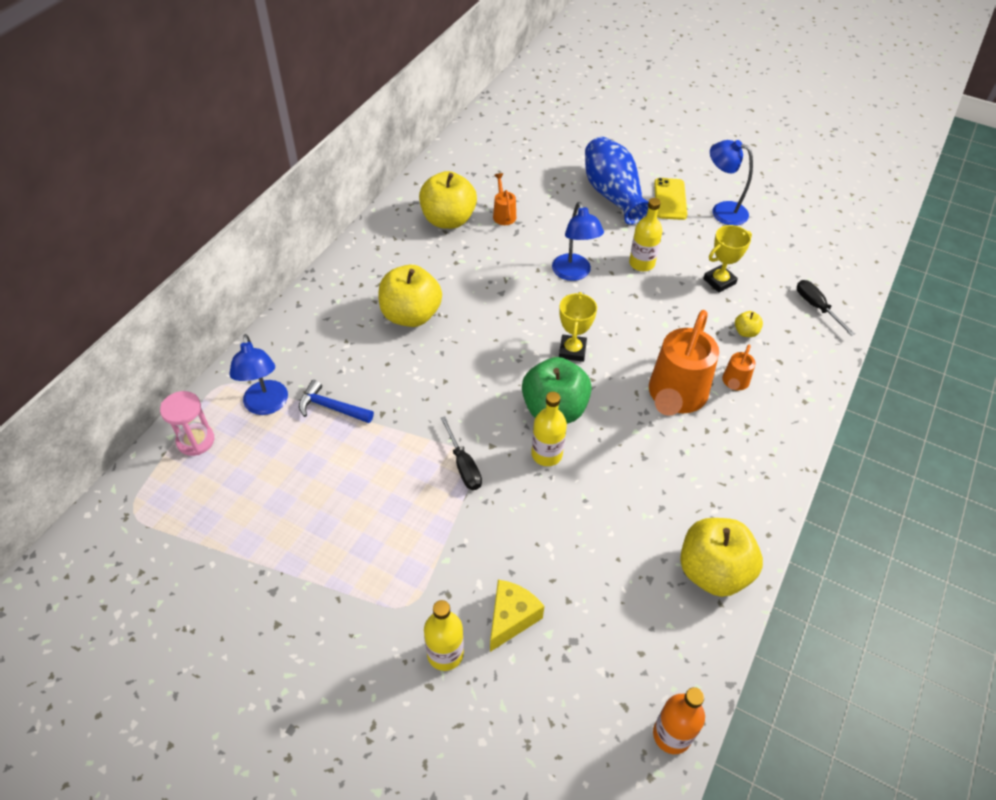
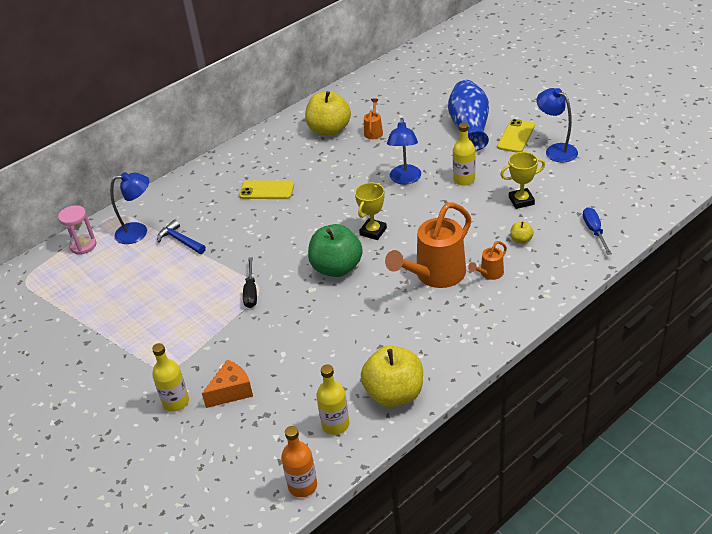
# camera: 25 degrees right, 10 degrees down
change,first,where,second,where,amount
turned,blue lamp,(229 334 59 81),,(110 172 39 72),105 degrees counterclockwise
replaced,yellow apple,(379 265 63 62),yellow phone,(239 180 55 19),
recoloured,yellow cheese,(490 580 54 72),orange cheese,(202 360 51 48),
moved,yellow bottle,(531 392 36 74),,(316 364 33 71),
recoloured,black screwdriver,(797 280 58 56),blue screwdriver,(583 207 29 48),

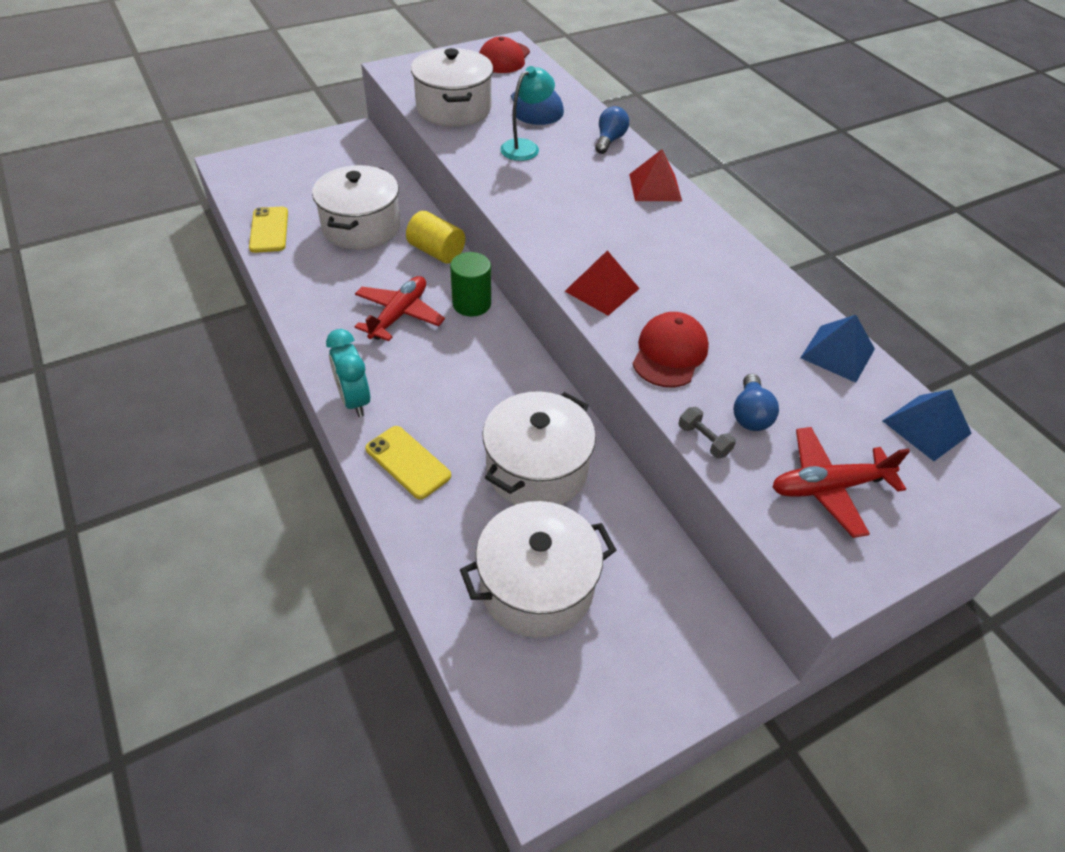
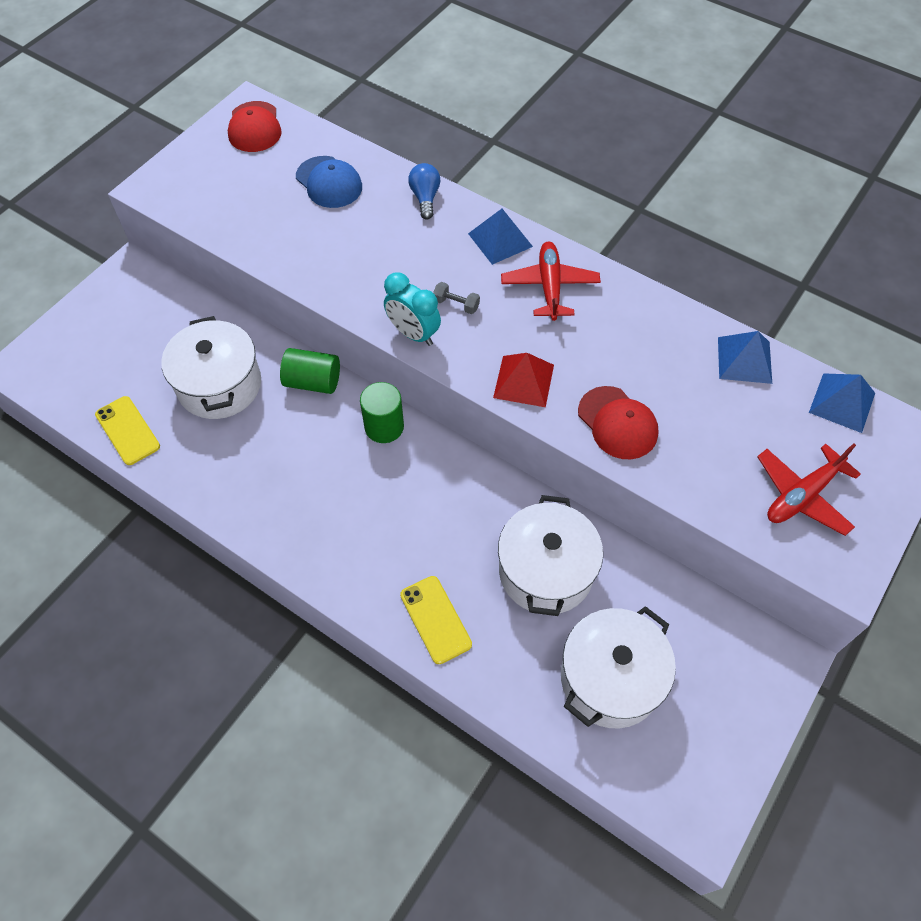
# camera: 25 degrees left, 10 degrees up
change,first,where,second,where,amount
moved,turquoise clock,(326 329 44 88),,(384 272 57 74),
moved,red plane,(355 276 90 65),,(501 242 100 79),
turned,yellow phone,(365 426 86 73),,(400 576 72 88),45 degrees clockwise
recoloured,yellow cylinder,(406 211 59 53),green cylinder,(280 348 60 46),
removed,white pot,(411 48 82 79),,,
removed,turquoise lamp,(500 66 55 95),,,
recoloured,red pyramid,(629 149 53 52),blue pyramid,(468 209 65 56),
turned,red cap,(633 312 76 75),,(578 386 81 73),150 degrees clockwise
moved,grey dumbbell,(679 407 57 51),,(433 282 47 32),
removed,blue light bulb,(733 374 46 57),,,

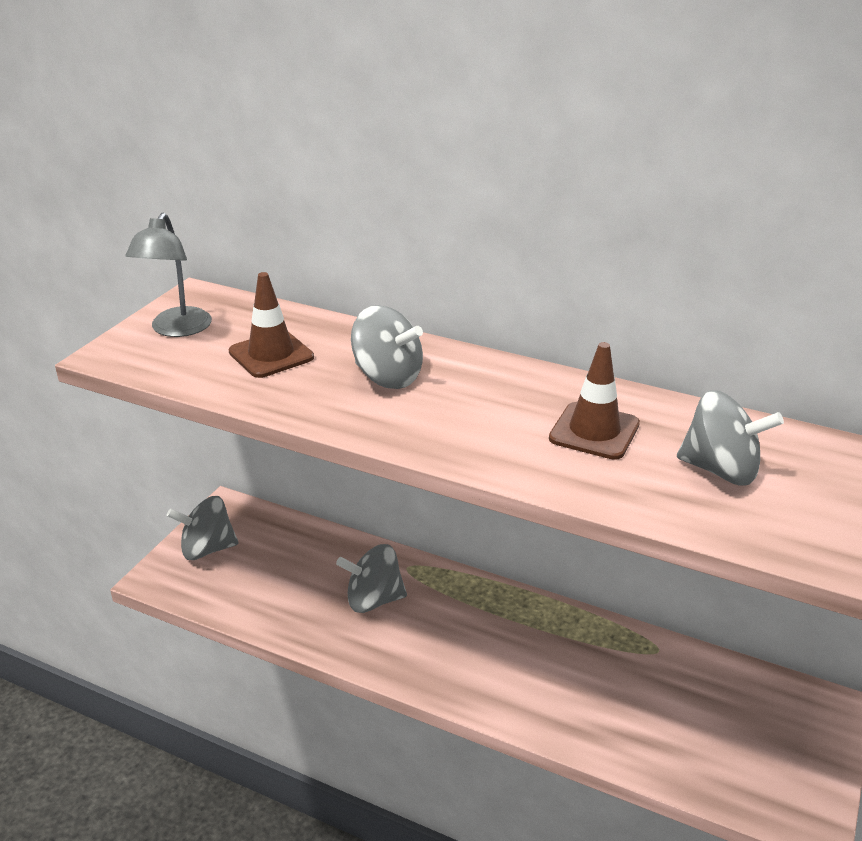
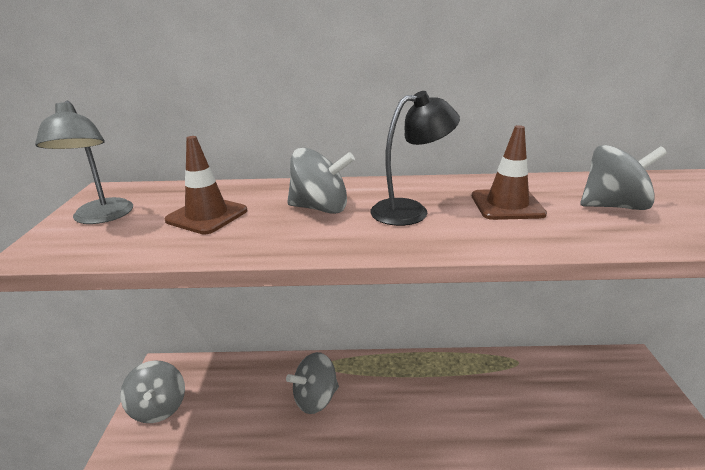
# camera: 25 degrees left, 5 degrees down
change,first,where,second,where,amount
turned,grey spinning top,(167 496 72 64),,(120 360 65 63),75 degrees counterclockwise
added,,,black lamp,(370 91 90 135),

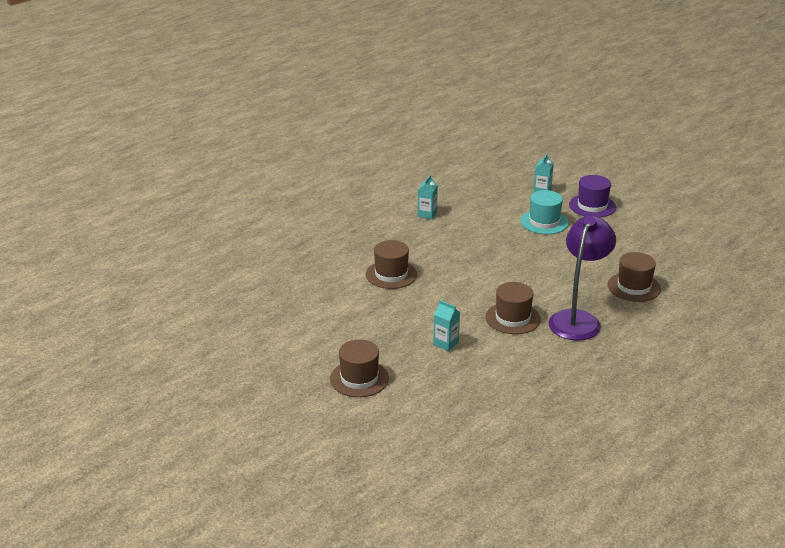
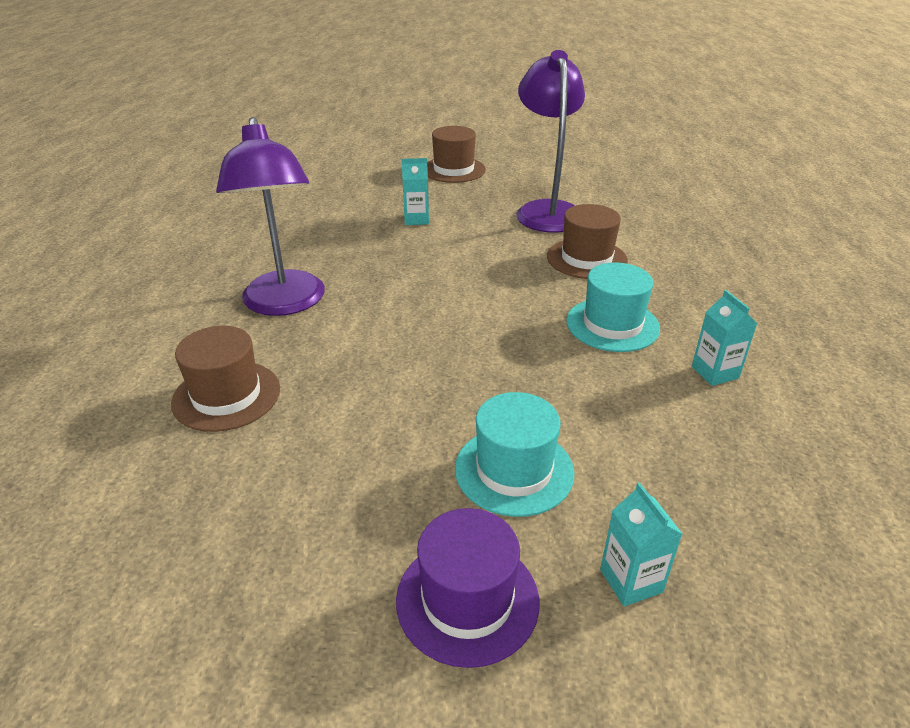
# camera: 140 degrees right, 5 degrees up
change,first,where,second,where,amount
removed,brown hat,(486 282 55 52),,,
added,,,purple lamp,(516 50 69 183),
added,,,turquoise hat,(566 262 94 90),

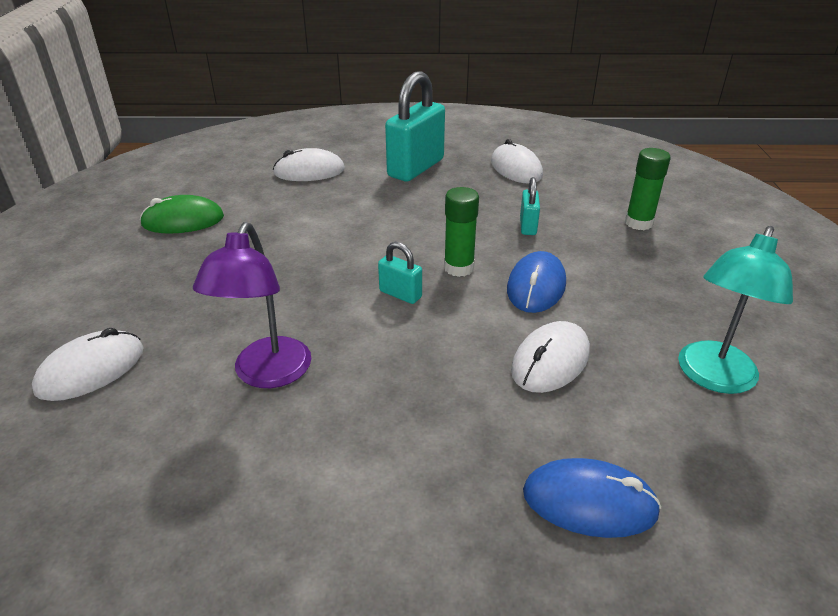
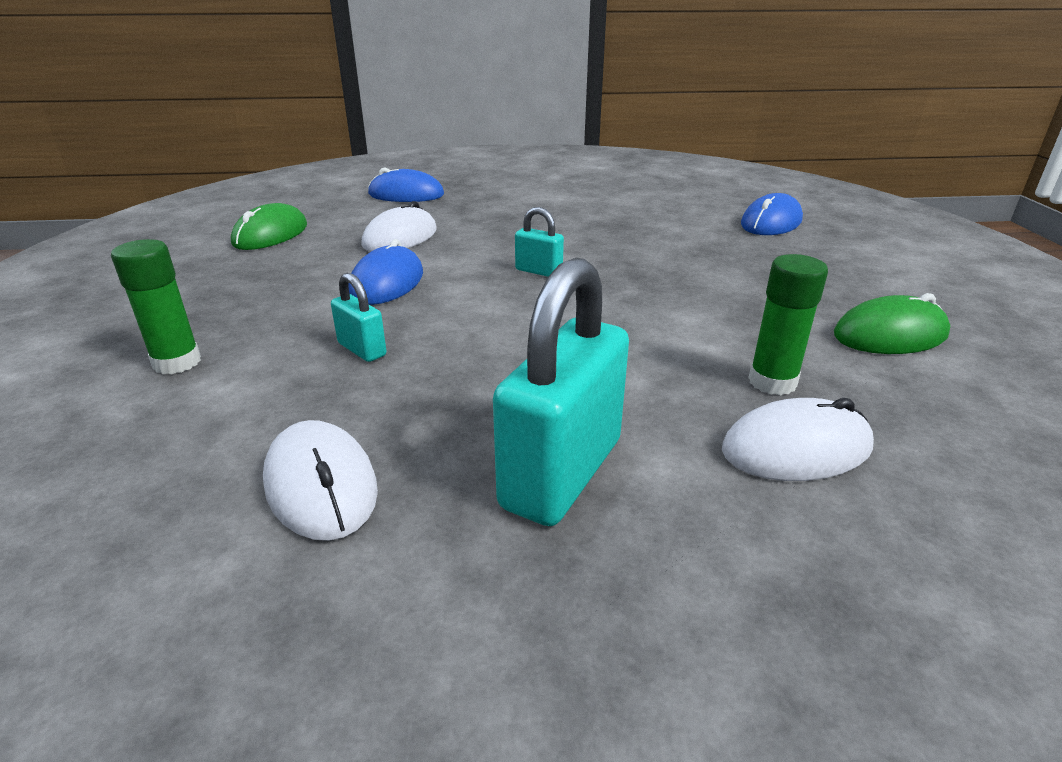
# camera: 175 degrees right, 5 degrees down
change,first,where,second,where,amount
recoloured,white mouse,(32 328 112 73),blue mouse,(741 193 62 42),
removed,purple lamp,(193 222 118 166),,,
moved,green glue stick,(444 187 35 90),,(748 254 80 141),
turned,turquoise padlock,(520 177 20 58),,(331 273 55 89),45 degrees counterclockwise
replaced,turquoise lamp,(678 226 115 168),green mouse,(231 203 76 47),

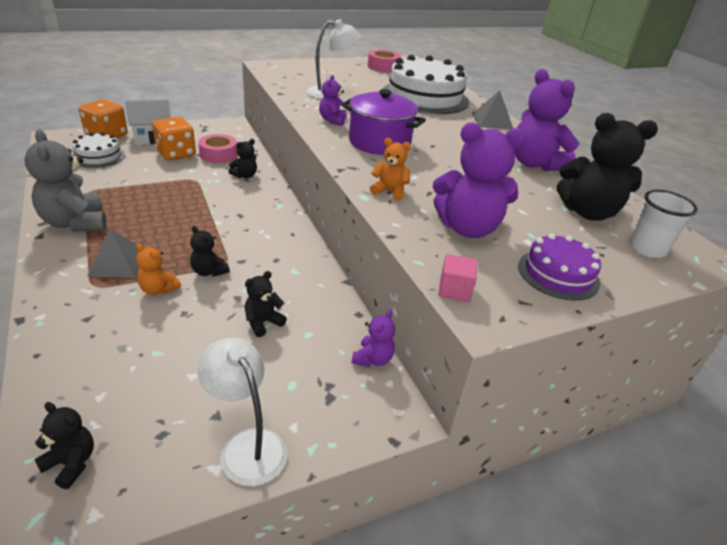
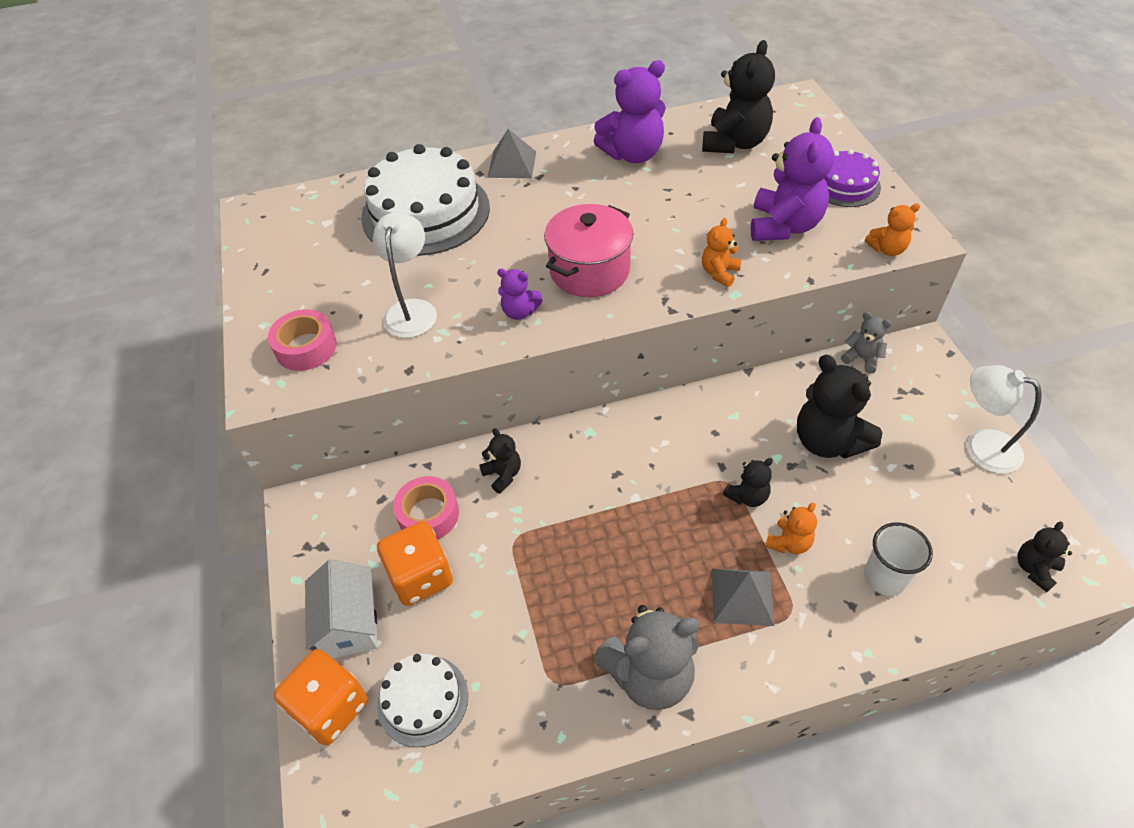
# camera: 75 degrees left, 15 degrees up
change,first,where,second,where,amount
turned,white lamp,(197 338 90 148),,(966 365 76 109),60 degrees clockwise
resized,black teddy bear,(245 271 42 66),,(797 355 85 103),x1.94
recoloured,purple pot,(342 89 84 66),pink pot,(544 204 89 93),
recoloured,purple teddy bear,(351 310 44 57),grey teddy bear,(841 312 51 62),
moved,pink tape,(367 50 34 23),,(268 309 69 62),
replaced,pink cube,(438 254 39 48),orange teddy bear,(865 203 55 53),
moved,white cup,(629 190 69 68),,(864 522 69 74),

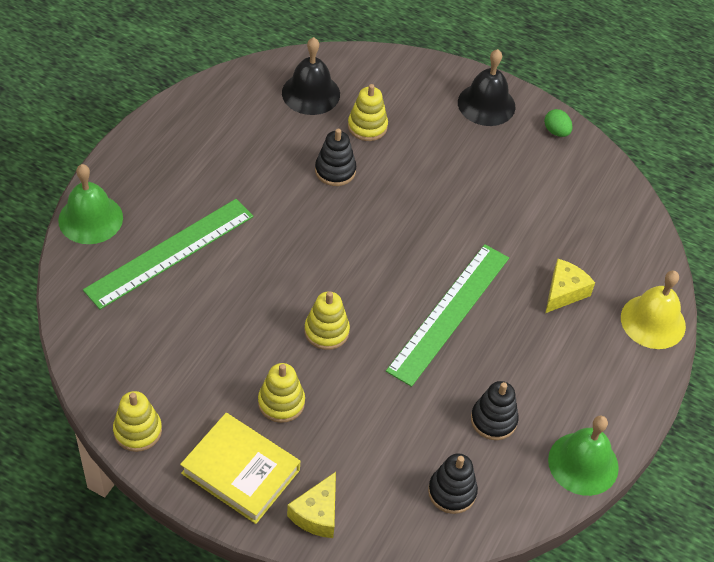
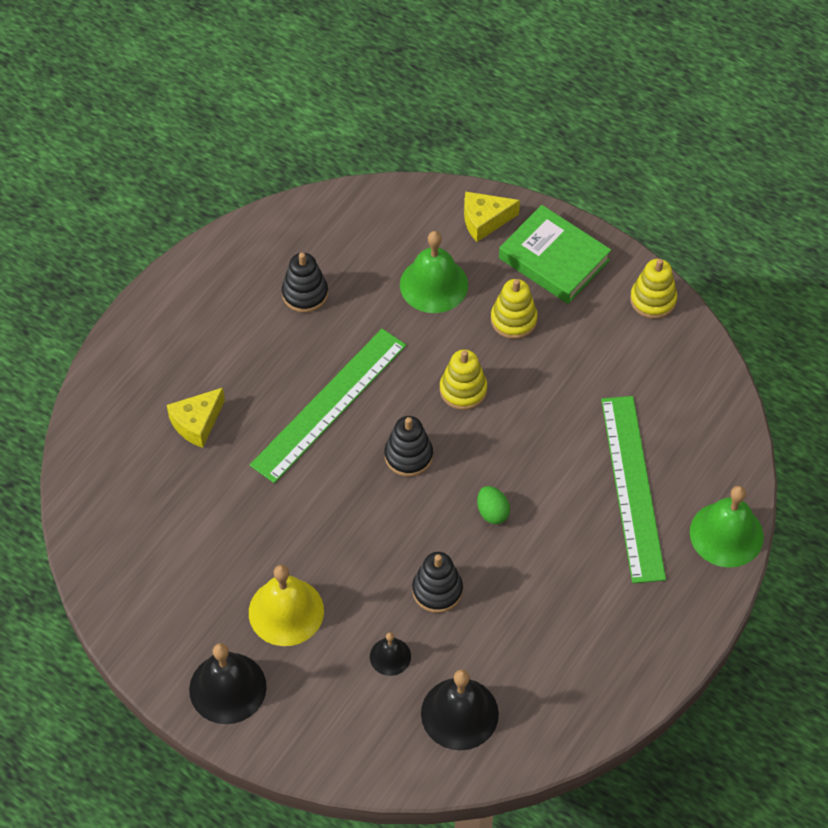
# camera: 170 degrees left, 5 degrees up
change,first,where,second,where,amount
turned,green ruler,(83 199 171 111),,(601 396 65 187),60 degrees counterclockwise
recoloured,yellow book,(180 413 120 111),green book,(499 205 112 99),
turned,yellow cheese,(287 472 49 66),,(464 191 56 51),135 degrees counterclockwise
replaced,yellow stacking toy,(348 84 40 57),black bell,(370 632 41 44),
moved,black stacking toy,(428 453 50 61),,(385 416 48 61),
moved,green egg,(544 109 29 28),,(477 486 33 38),
moved,green bell,(548 416 71 80),,(400 231 68 82),
moved,yellow bell,(621 271 65 78),,(249 565 75 81),

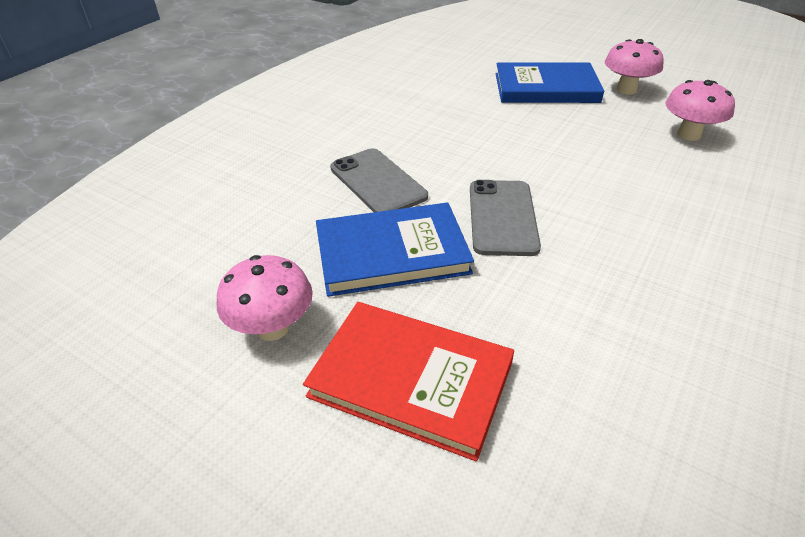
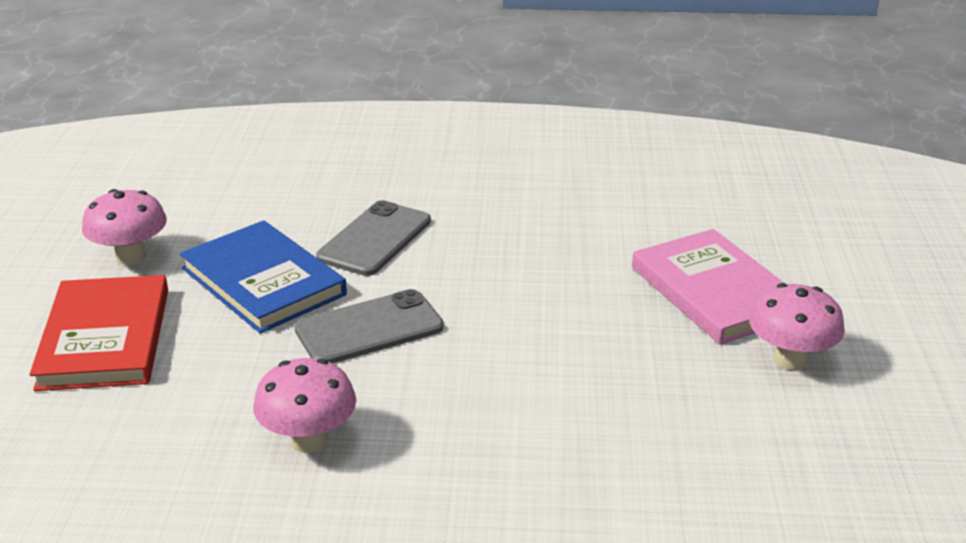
# camera: 60 degrees right, 10 degrees down
change,first,where,second,where,amount
recoloured,blue book,(495 63 109 40),pink book,(632 229 152 116),
moved,pink mushroom,(666 80 69 61),,(253 358 103 95),

